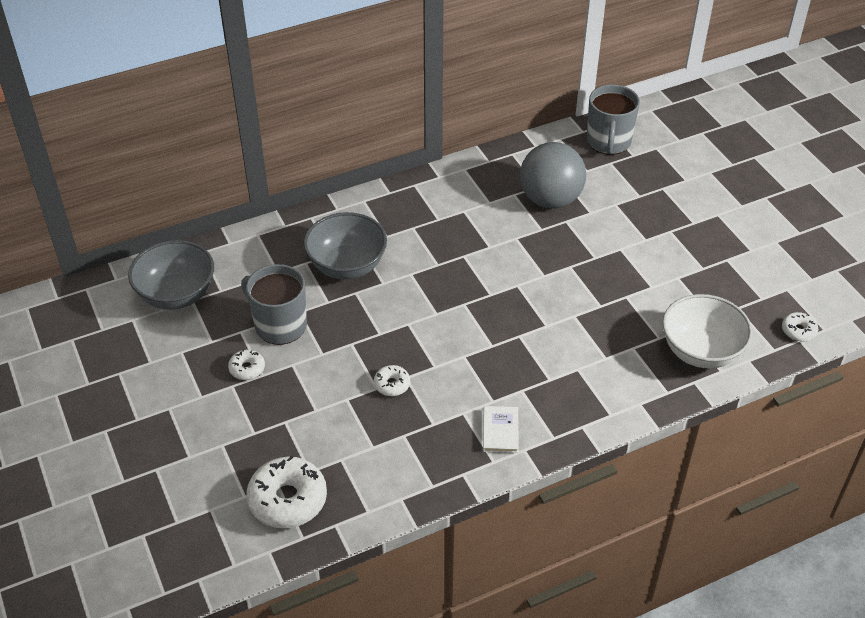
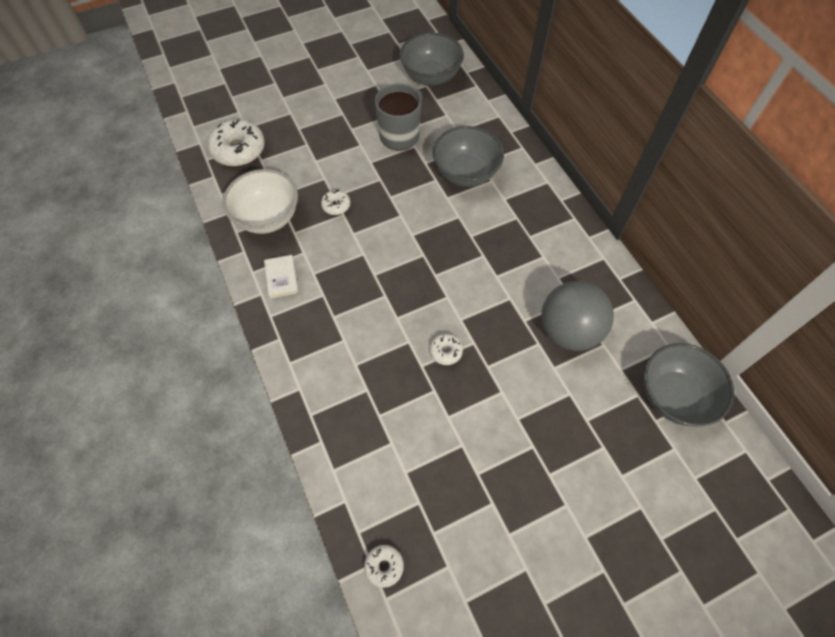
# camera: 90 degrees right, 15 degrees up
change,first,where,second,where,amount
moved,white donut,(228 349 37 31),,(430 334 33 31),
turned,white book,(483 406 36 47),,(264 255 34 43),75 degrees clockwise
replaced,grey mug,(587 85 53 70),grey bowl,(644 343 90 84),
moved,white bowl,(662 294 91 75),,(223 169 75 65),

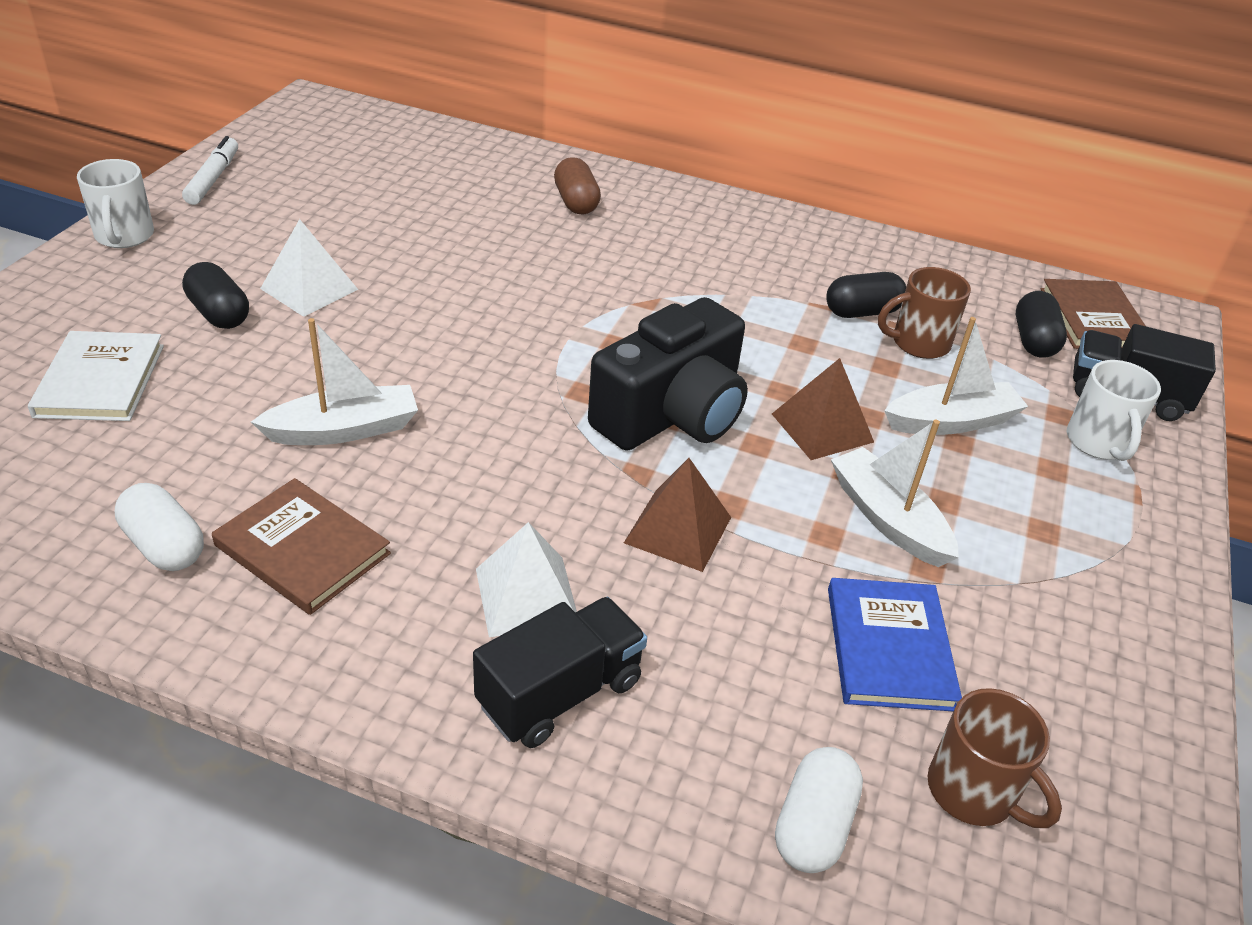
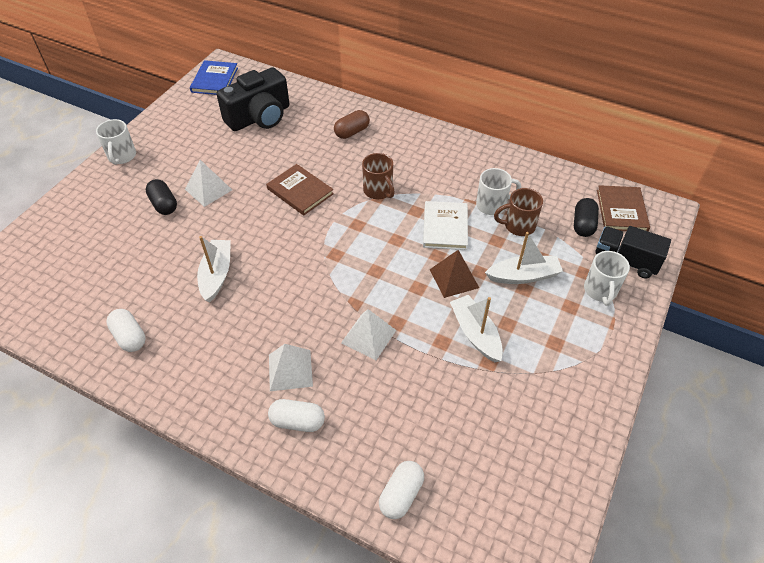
# camera: 10 degrees right, 10 degrees up
change,first,where,second,where,amount
moved,white book,(28 331 136 90),,(423 201 45 49),
removed,white marker,(182 136 56 69),,,
moved,brown book,(212 478 179 137),,(266 164 68 51),
turned,white boat,(251 318 167 127),,(197 236 34 66),75 degrees counterclockwise
replaced,black truck,(473 597 174 151),white capsule,(268 399 57 33),
turned,brown capsule,(554 157 47 57),,(334 110 36 29),60 degrees clockwise
moved,black camera,(588 297 160 154),,(216 67 74 64),
recoloured,brown pyramid,(624 458 107 114),white pyramid,(341 309 55 51),
replaced,black capsule,(826 272 80 46),white mug,(476 168 45 47),
moved,blue book,(828 578 134 133),,(190 60 48 35),
moved,brown mug,(928 688 134 140),,(362 153 33 46),

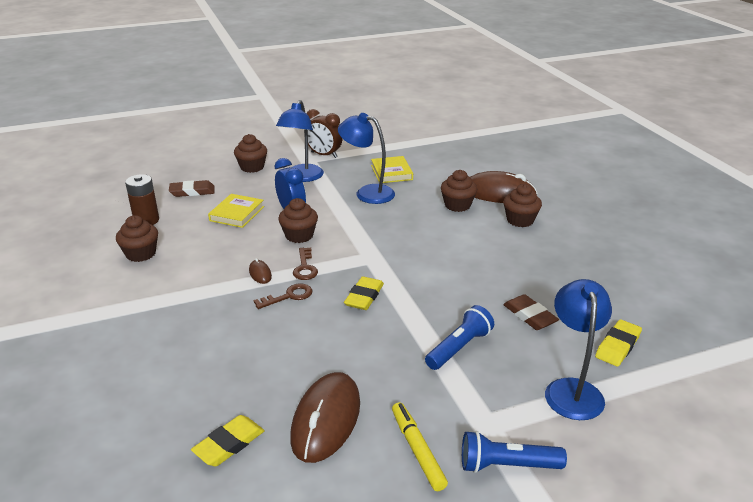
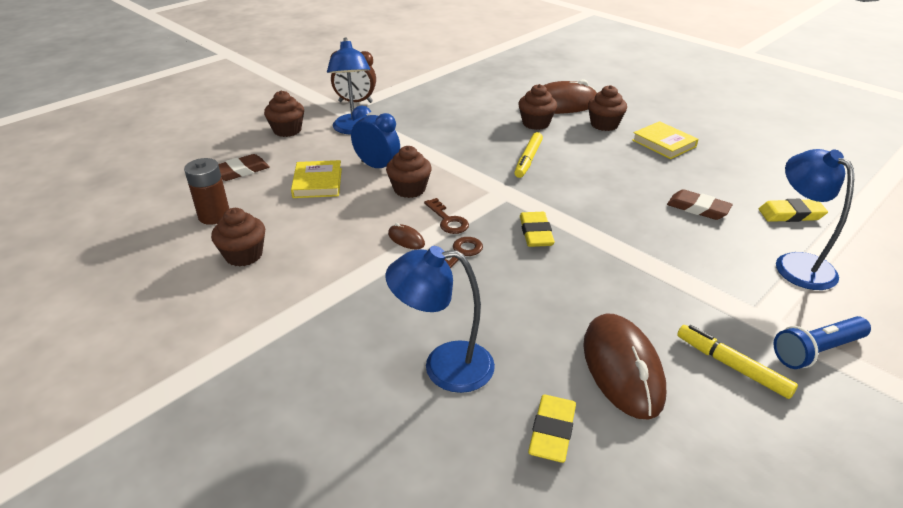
# camera: 25 degrees left, 5 degrees up
change,first,where,second,where,amount
moved,blue lamp,(338 113 57 91),,(385 246 110 147),
moved,yellow book,(371 156 42 27),,(632 121 66 38),
removed,blue flashlight,(425 305 69 65),,,
turned,yellow eraser,(595 319 47 48),,(759 199 69 23),75 degrees clockwise
added,,,yellow marker,(514 132 29 46),

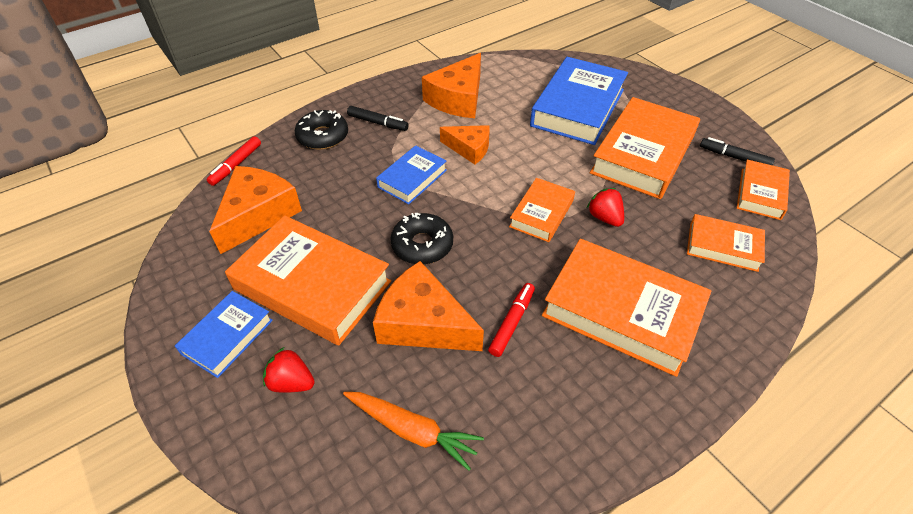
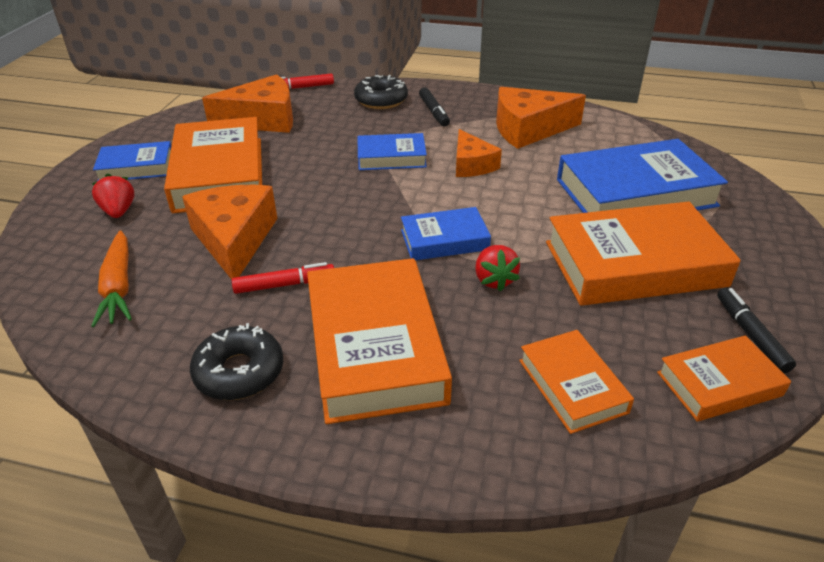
# camera: 50 degrees right, 10 degrees down
change,first,where,second,where,amount
moved,black donut,(390 212 63 52),,(190 323 93 77),
recoloured,orange book,(509 178 66 64),blue book,(401 207 90 53),
turned,red strawberry,(587 188 37 39),,(475 245 45 47),150 degrees clockwise

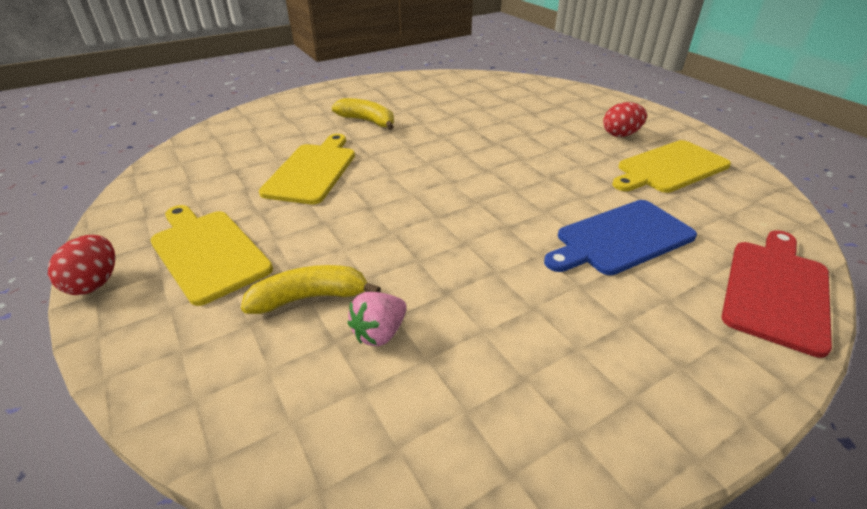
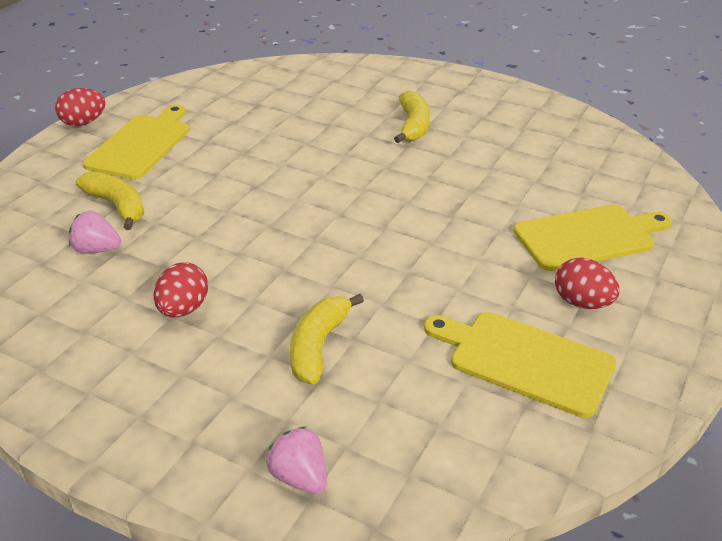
# camera: 60 degrees right, 0 degrees up
change,first,where,second,where,amount
moved,yellow cutting board,(259 134 96 70),,(513 204 159 67),
replaced,blue cutting board,(544 200 153 75),yellow banana,(290 294 74 90),
replaced,red cutting board,(722 230 110 128),pink strawberry,(266 427 61 67),
added,,,red egg,(153 262 55 55),

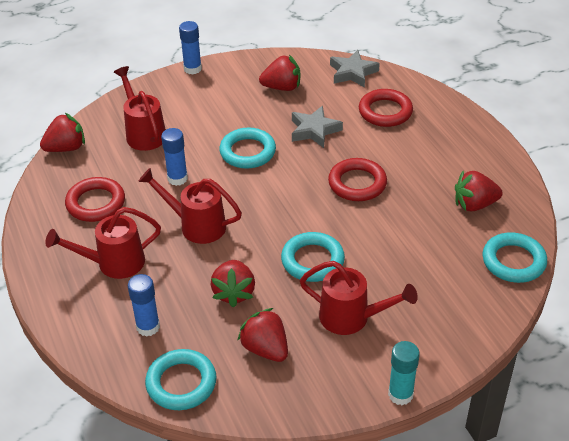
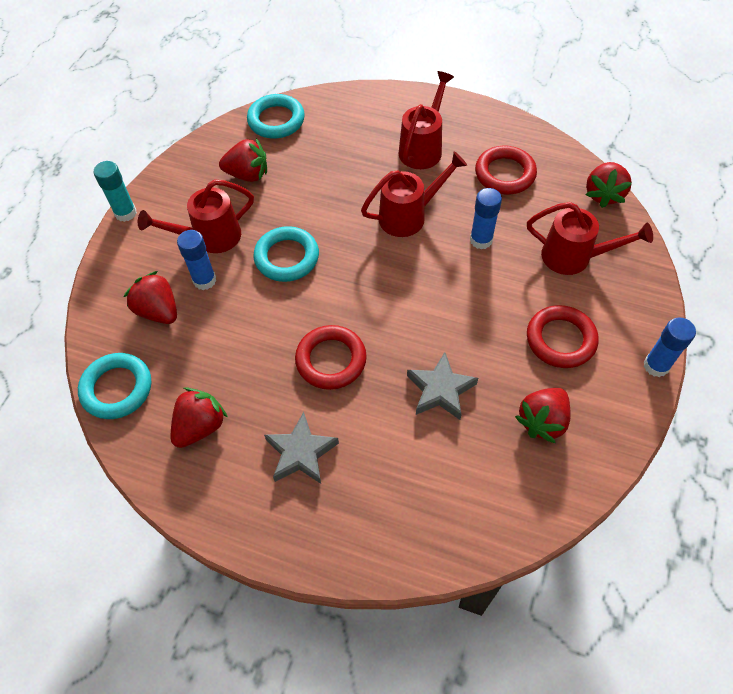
# camera: 135 degrees right, 15 degrees up
change,first,where,second,where,amount
moved,blue glue stick,(128 274 32 63),,(177 230 39 60),
moved,red strawberry,(210 260 45 48),,(124 271 53 53),
removed,turquoise ring,(219 128 57 41),,,
moved,grey star,(330 50 50 38),,(264 412 75 72),
moved,red ring,(359 89 54 38),,(527 305 71 63),

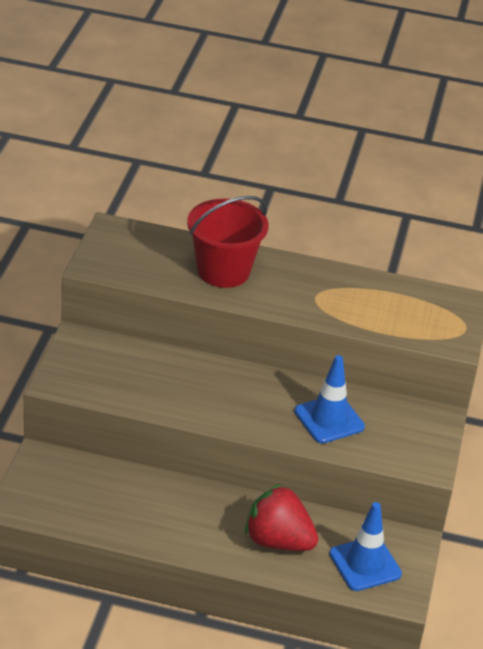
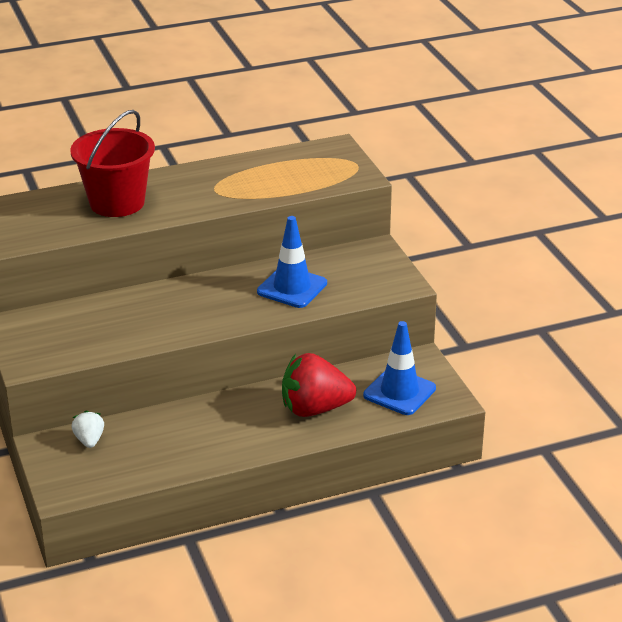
# camera: 30 degrees left, 5 degrees down
change,first,where,second,where,amount
added,,,white strawberry,(71 410 33 38),

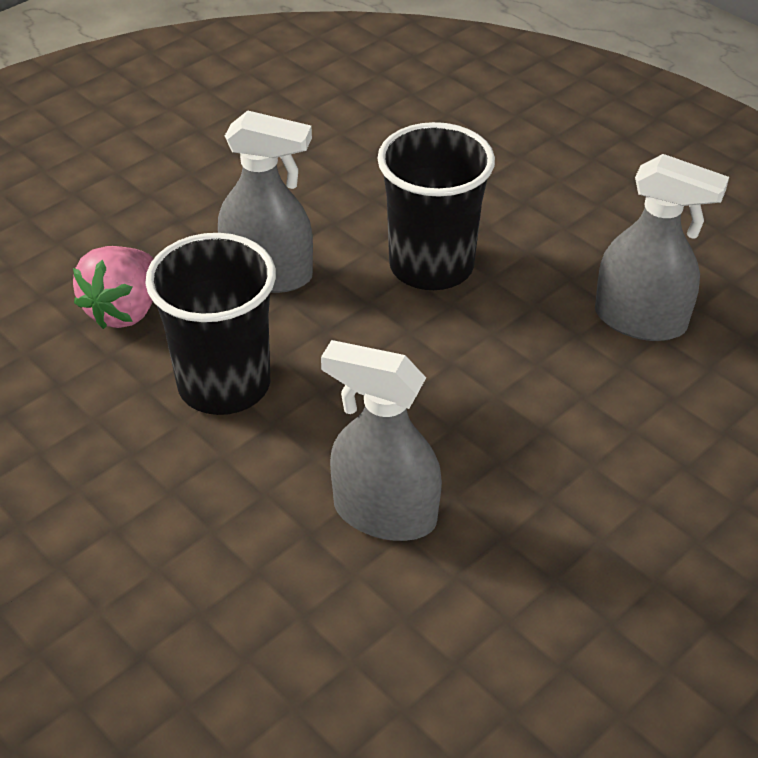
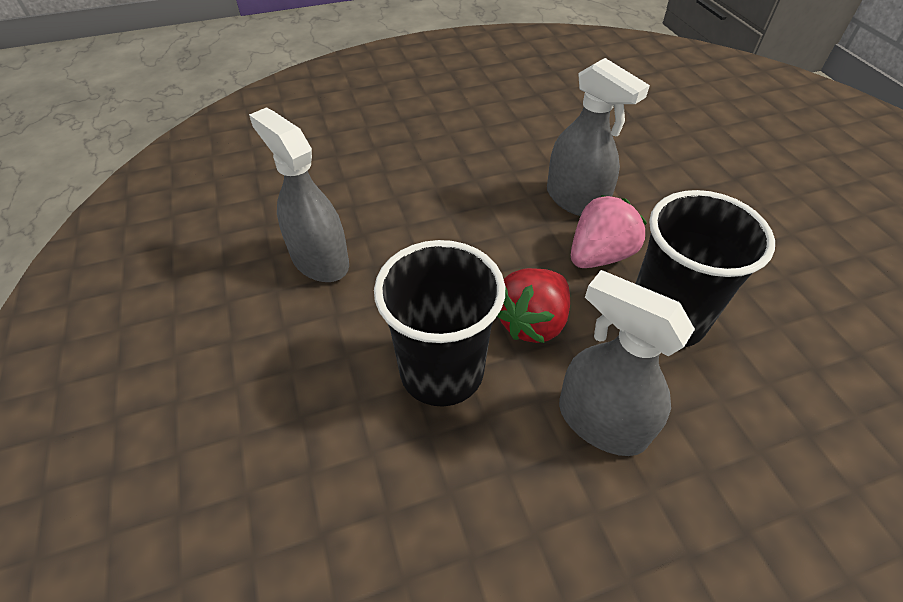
# camera: 155 degrees left, 5 degrees up
change,first,where,second,where,amount
moved,pink strawberry,(73 246 81 83),,(571 195 76 73),
added,,,red strawberry,(497 268 73 75),

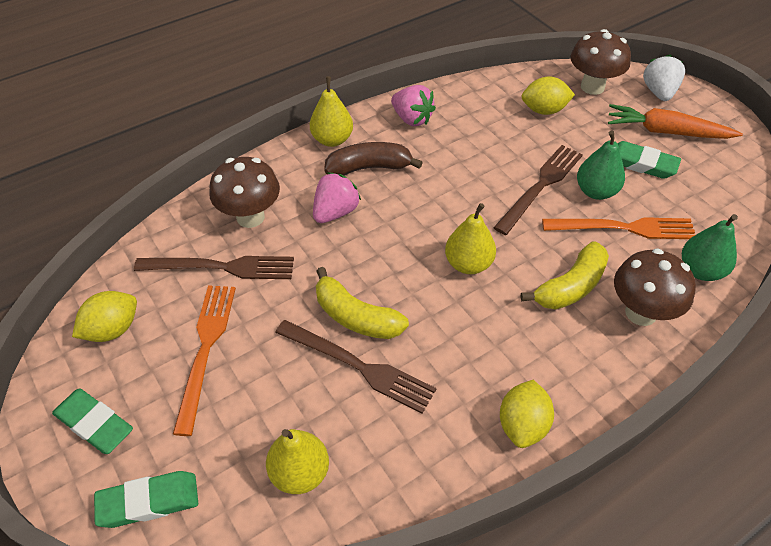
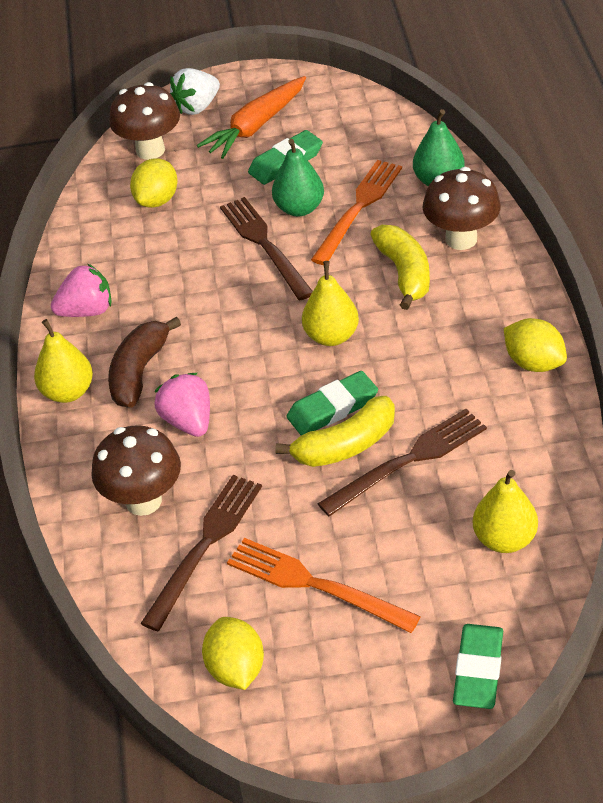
# camera: 60 degrees left, 5 degrees down
change,first,where,second,where,amount
moved,green eraser,(52 388 81 66),,(287 371 91 64),
turned,white strawberry,(643 55 42 46),,(170 68 50 47),75 degrees counterclockwise

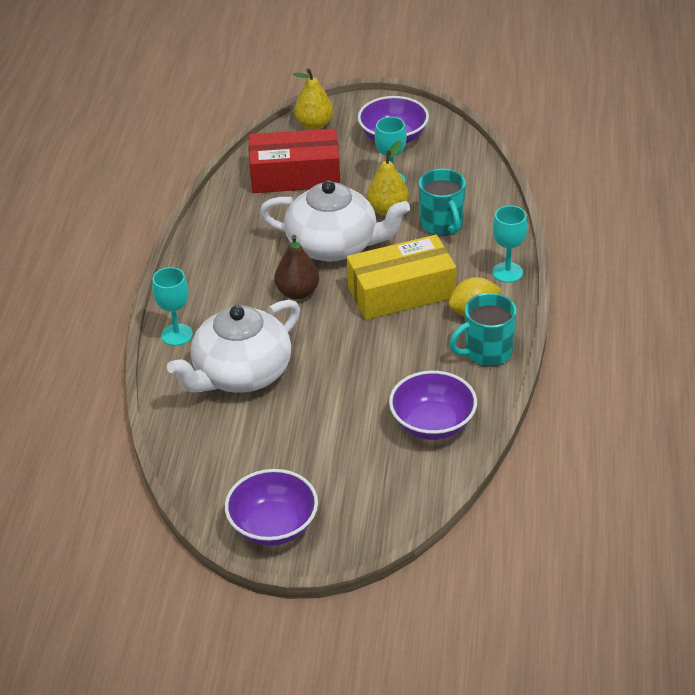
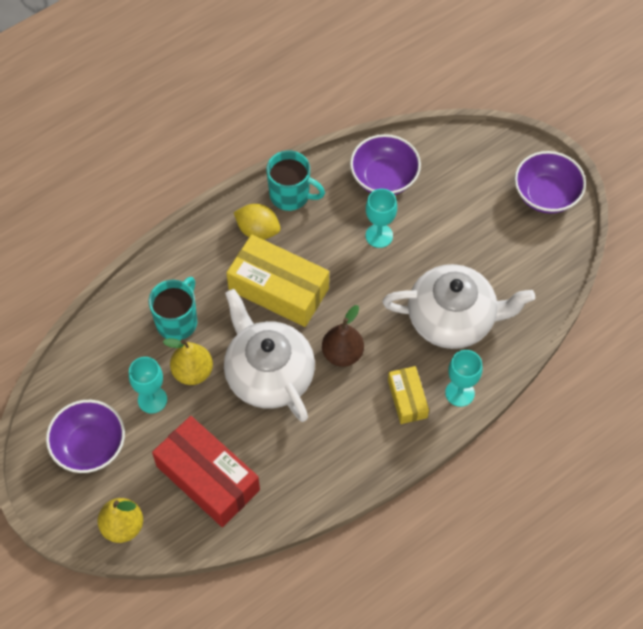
# camera: 135 degrees left, 20 degrees up
change,first,where,second,where,amount
moved,turquoise goblet,(493 206 34 77),,(366 189 31 59),
added,,,yellow box,(388 366 41 58),

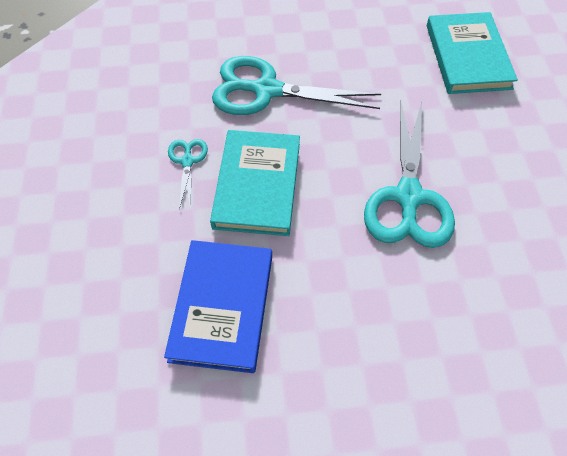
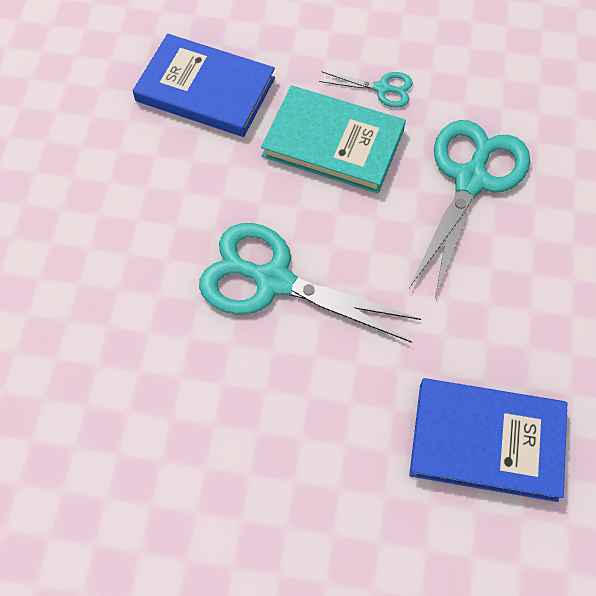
# camera: 105 degrees right, 5 degrees up
change,first,where,second,where,amount
recoloured,turquoise book,(427 12 91 82),blue book,(409 378 158 124),

